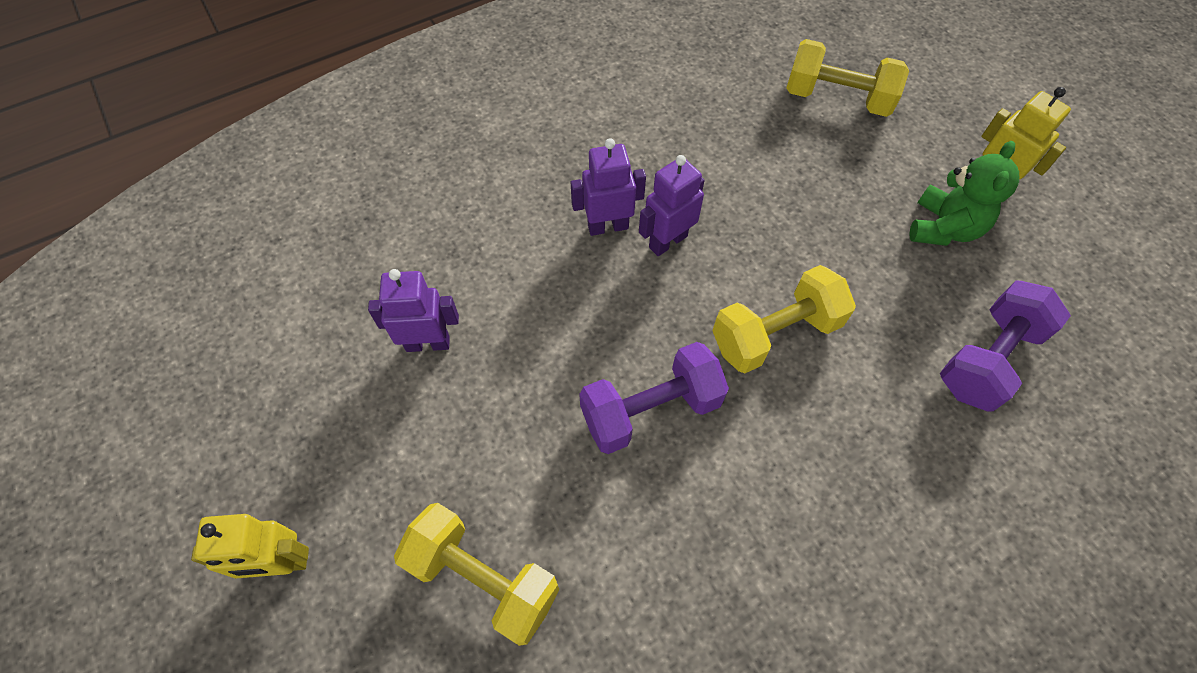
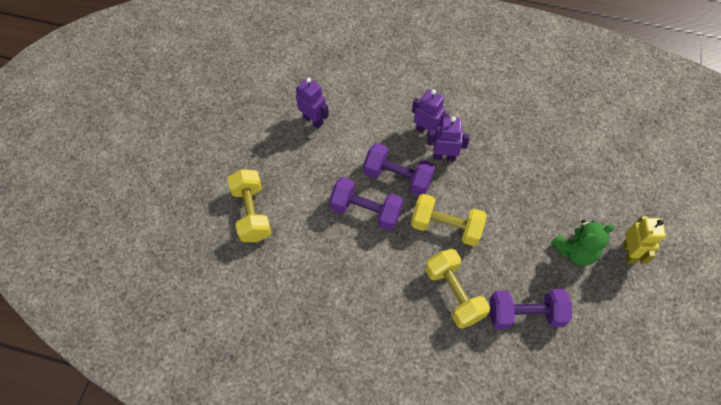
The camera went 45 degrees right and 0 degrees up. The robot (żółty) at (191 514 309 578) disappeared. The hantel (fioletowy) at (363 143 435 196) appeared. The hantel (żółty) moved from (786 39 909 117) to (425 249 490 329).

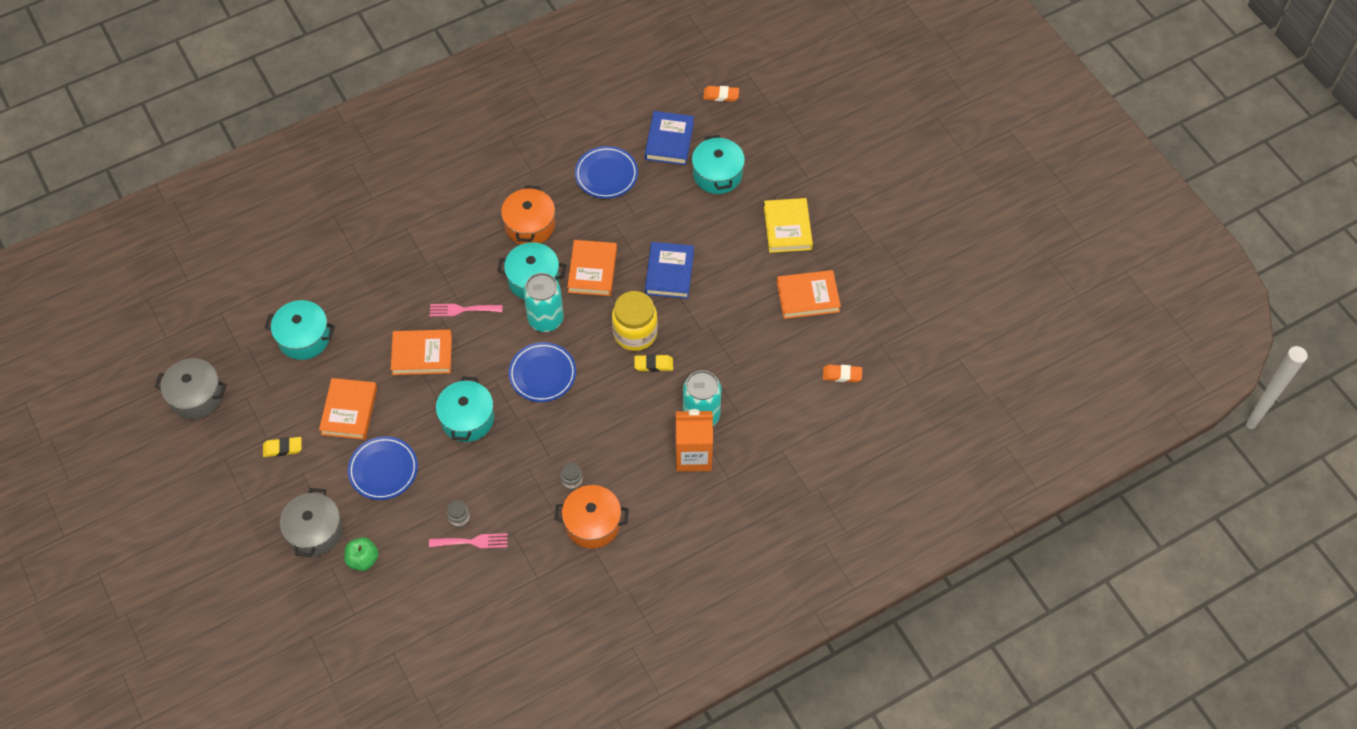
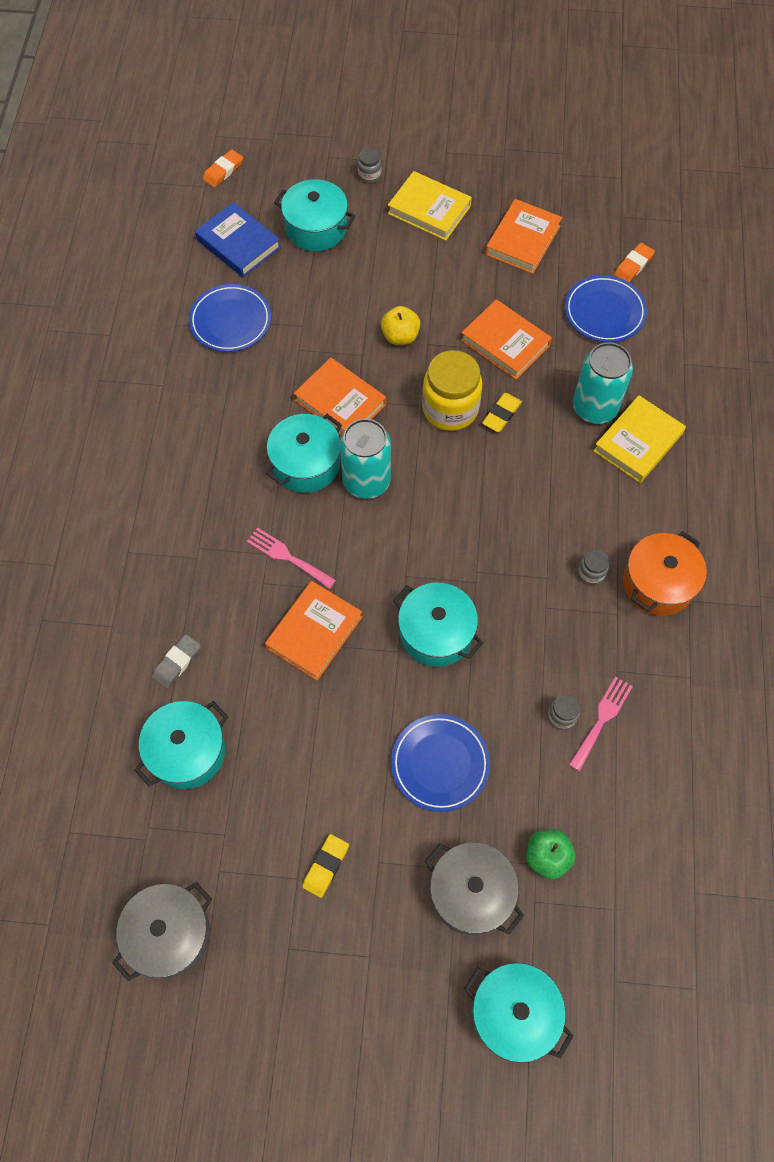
The camera went 55 degrees left and 5 degrees up. The garnek (pomarańczowy) at (501 185 555 244) disappeared. The gumka do mazania (szary) at (152 634 201 689) appeared. The słoik (szary) at (358 148 381 183) appeared. The garnek (turkusowy) at (464 963 574 1063) appeared. The książka (pomarańczowy) moved from (319 378 377 439) to (461 299 552 380). The talerz (niebieski) moved from (509 342 576 402) to (565 275 647 342). The książka (niebieski) at (645 242 694 299) was replaced by the jabłko (żółty) at (381 306 420 345). The karton mleka (pomarańczowy) at (676 409 713 472) was replaced by the książka (żółty) at (593 395 686 483). The widelec (różowy) at (430 304 502 316) turned 90 degrees clockwise.

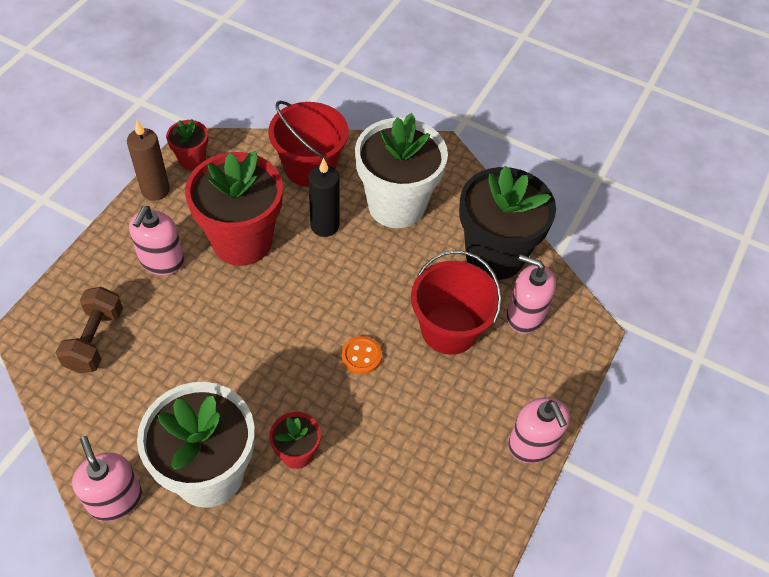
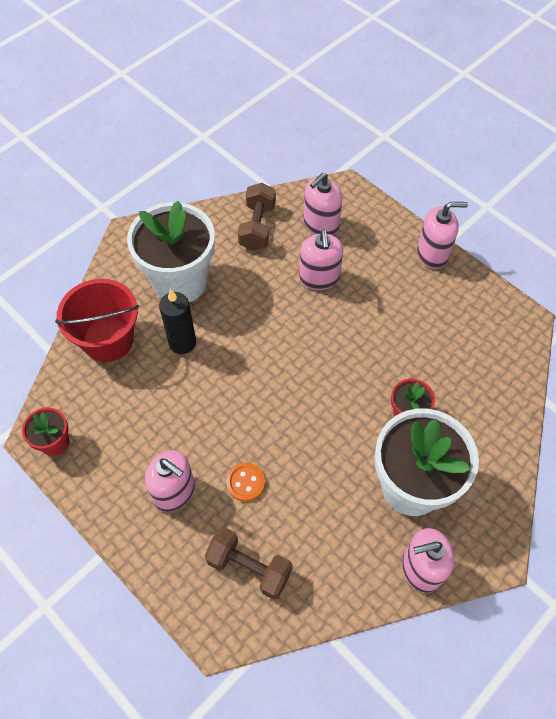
The camera went 70 degrees left and 5 degrees up. The świeca (brązowy) at (127 120 170 201) disappeared. The doniczka (czerwony) at (185 151 283 266) disappeared. The guzik (pomarańczowy) moved from (341 336 382 374) to (226 463 265 502). The wiadro (czerwony) at (411 250 502 355) was replaced by the dozownik mydła (różowy) at (299 230 343 290). The doniczka (czarny) at (459 165 556 280) was replaced by the hantel (brązowy) at (238 183 276 251).

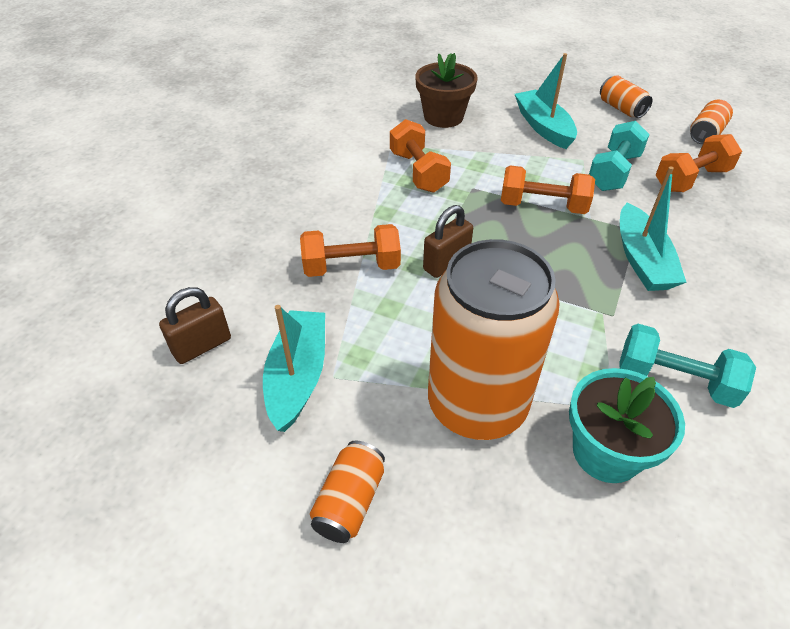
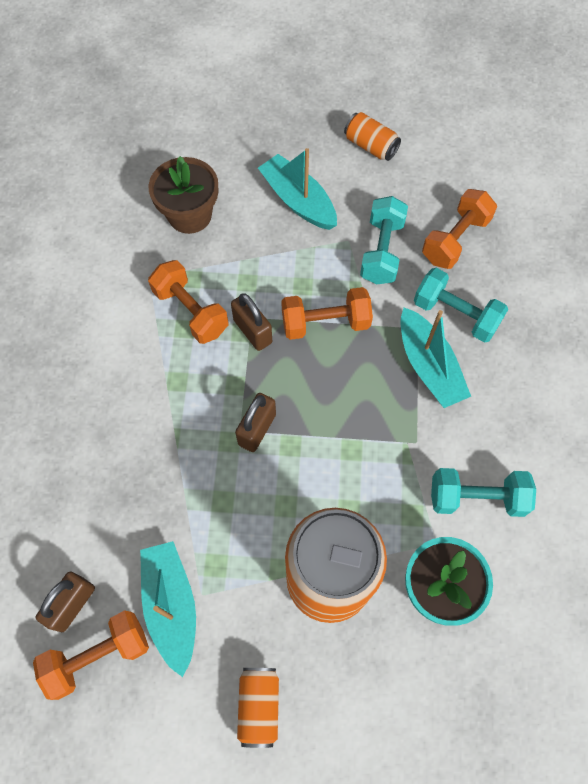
The camera went 20 degrees left and 20 degrees up. The puszka (pomarańczowy) at (690 100 733 144) disappeared. The kłódka (brązowy) at (231 293 272 351) appeared. The hantel (turkusowy) at (414 268 508 342) appeared. The hantel (pomarańczowy) moved from (300 224 401 277) to (33 611 149 700).

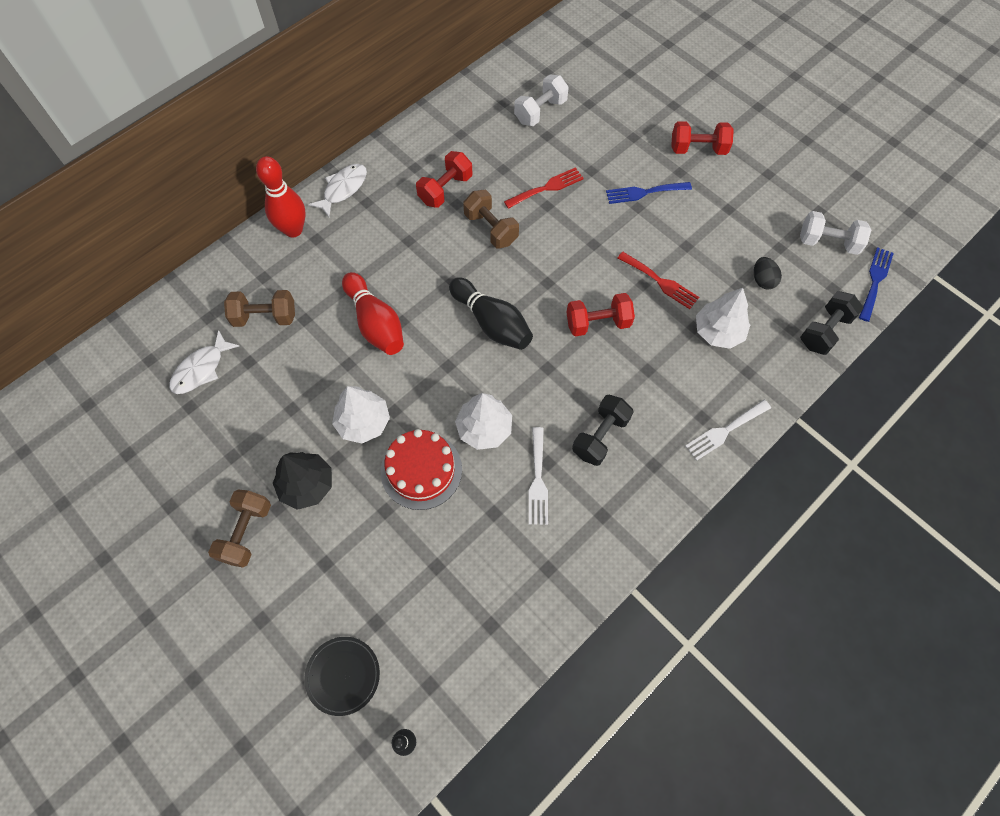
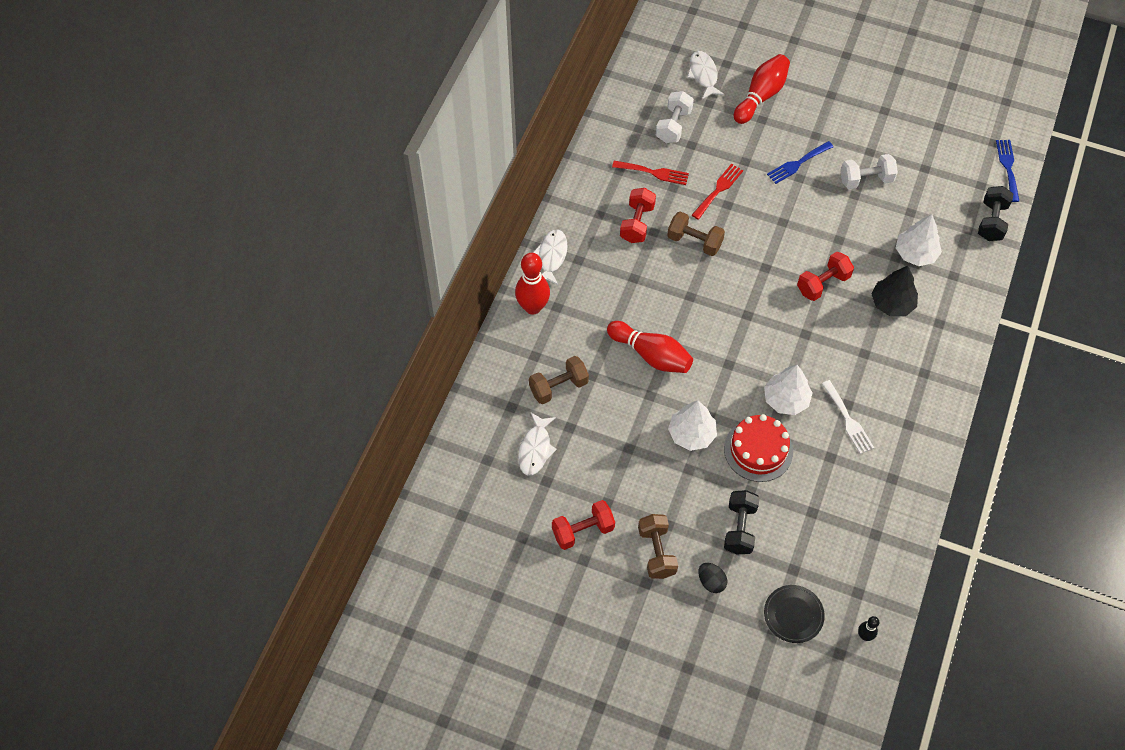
The camera went 25 degrees left and 5 degrees down. The kręgiel (czarny) at (449 277 533 350) disappeared. The widelec (biały) at (685 400 771 461) disappeared. The ryba (biały) at (687 51 724 99) appeared. The kręgiel (czerwony) at (734 54 790 124) appeared. The drzewko (czarny) moved from (273 452 332 510) to (871 266 918 316). The hantel (czarny) moved from (572 395 634 466) to (724 490 760 554). The widelec (czerwony) moved from (618 252 699 309) to (612 161 689 185). The hantel (czerwony) moved from (671 121 734 155) to (552 500 615 550). The jajko (czarny) moved from (754 257 782 289) to (698 563 727 593). The hantel (biały) moved from (800 211 871 255) to (840 154 898 189).

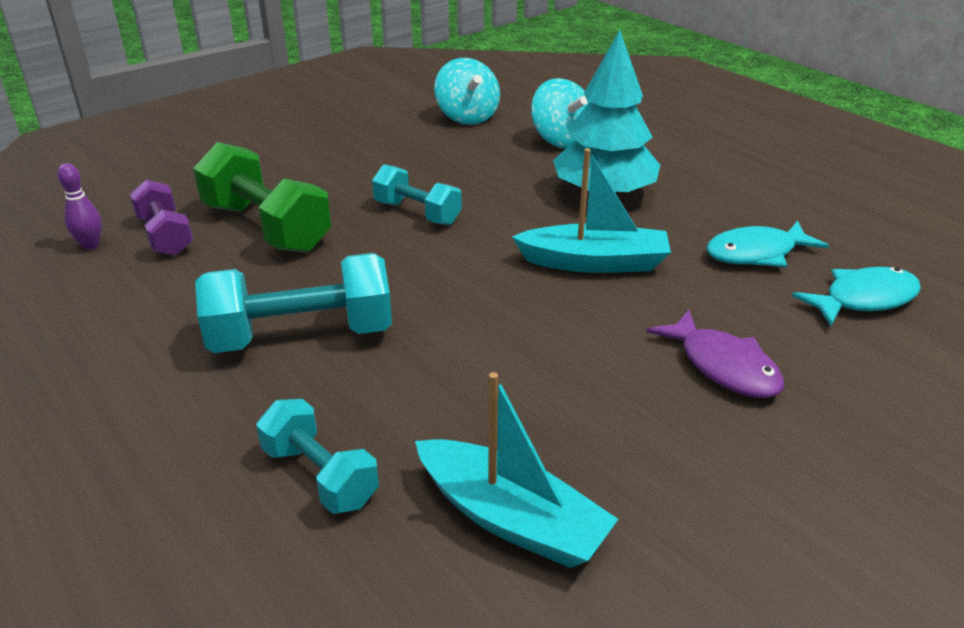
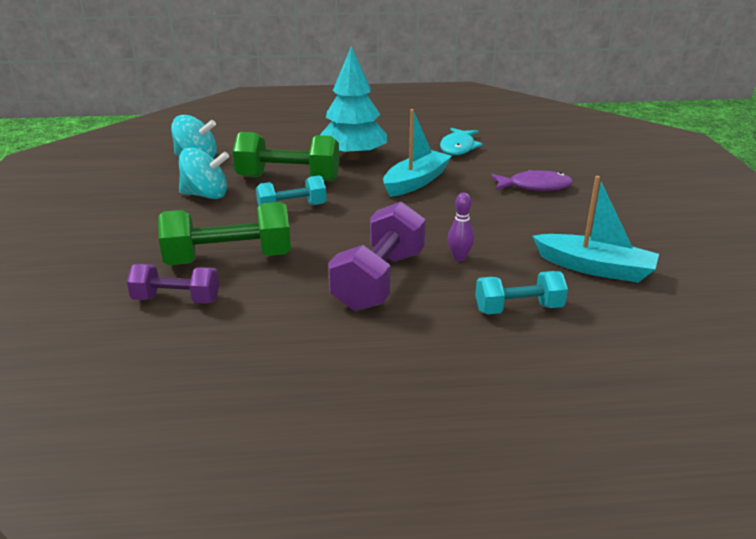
The camera went 55 degrees left and 5 degrees down. The ryba (turkusowy) at (792 267 921 326) disappeared. The hantel (zielony) at (232 132 339 182) appeared. The kręgiel (fioletowy) moved from (57 163 102 250) to (448 193 474 261). The bączek (turkusowy) moved from (531 78 589 148) to (179 148 229 199). The hantel (turkusowy) at (195 253 392 353) became the hantel (fioletowy) at (328 201 426 311). The łódka (turkusowy) at (415 372 618 568) turned 45 degrees clockwise.

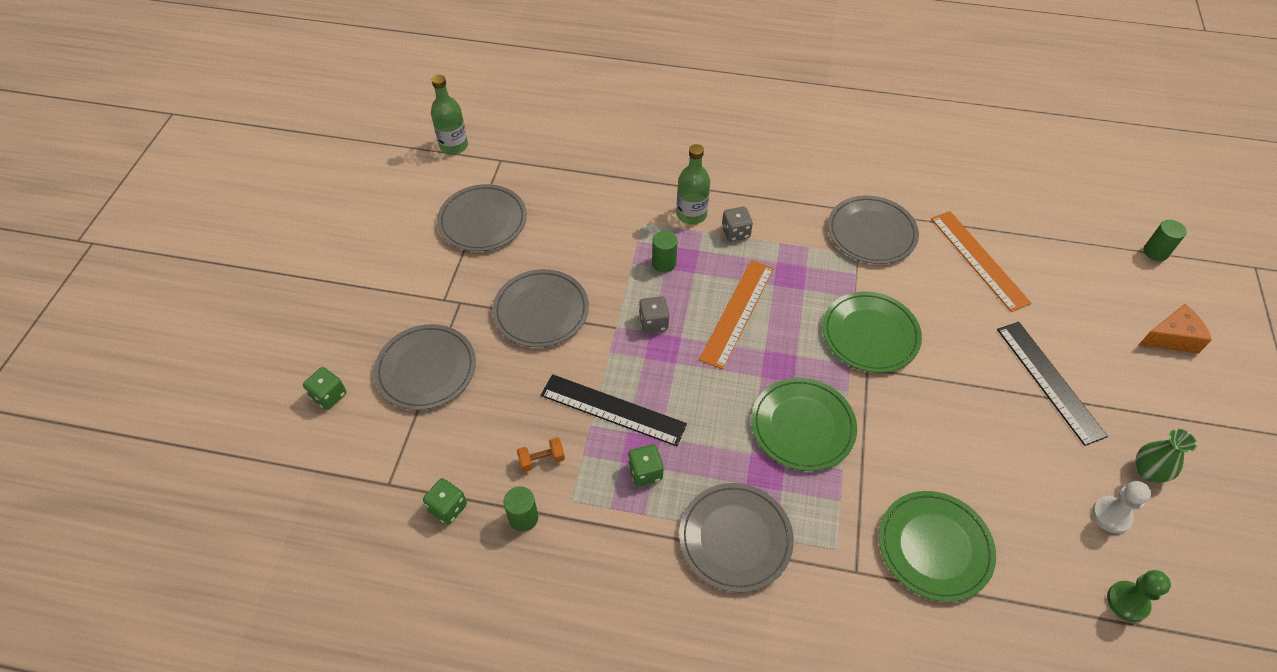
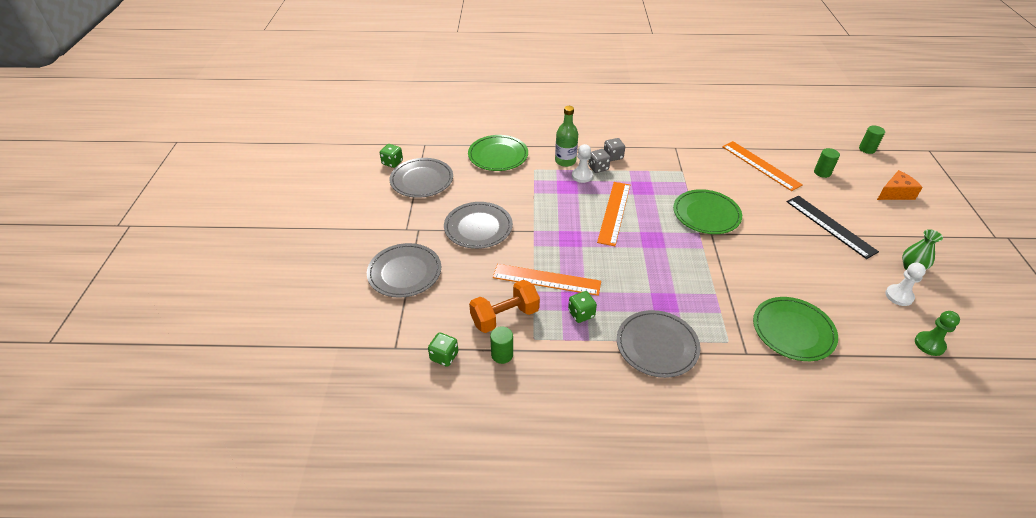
The camera went 10 degrees left and 10 degrees down. The butelka (zielony) at (431 75 468 155) disappeared. The talerz (szary) at (828 196 919 264) disappeared. The pionek (biały) at (572 144 593 183) appeared. The kostka do gry (zielony) moved from (303 367 346 410) to (380 144 403 168). The kostka do gry (szary) moved from (639 296 669 333) to (604 138 625 161). The walec (zielony) moved from (652 231 678 272) to (814 148 840 178). The talerz (zielony) moved from (751 378 857 471) to (468 135 528 171). The linijka (czarny) at (541 374 687 447) became the linijka (pomarańczowy) at (493 264 601 296). The hantel (pomarańczowy) at (517 438 565 472) changed to 1.98 times the size.

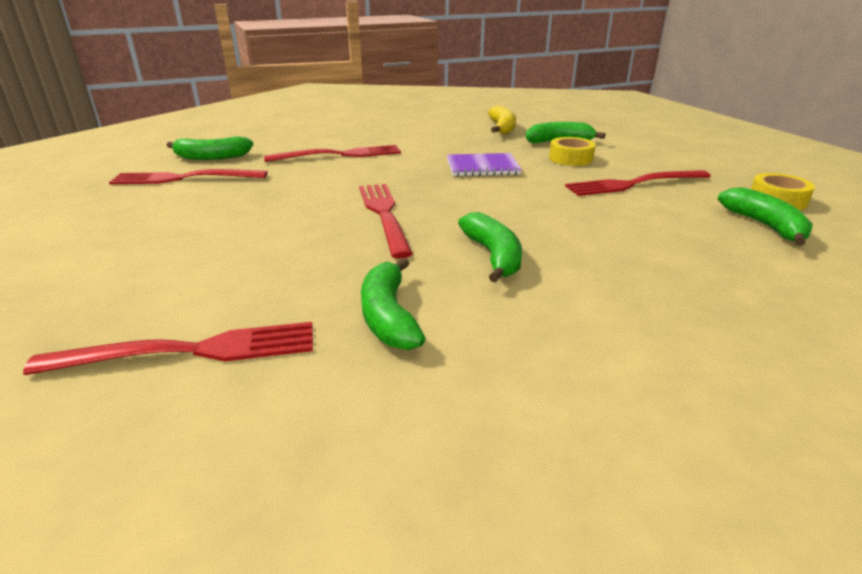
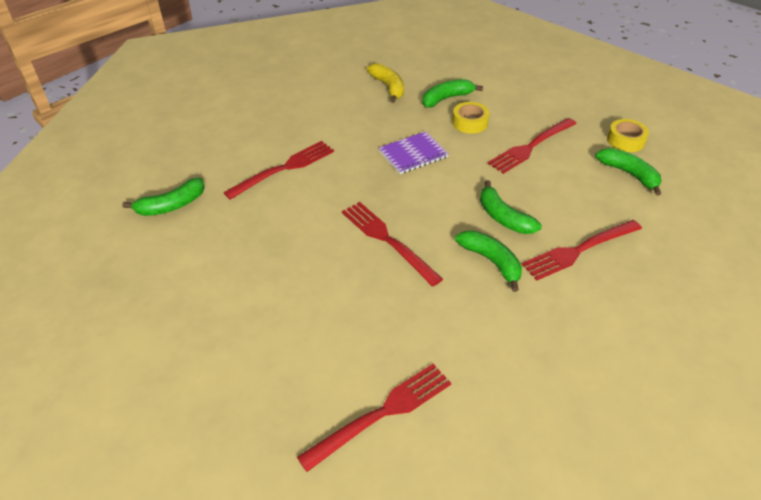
The camera went 25 degrees left and 15 degrees up. The widelec (czerwony) moved from (109 169 267 184) to (522 220 642 281). The banan (zielony) moved from (361 258 426 350) to (480 180 542 234).

